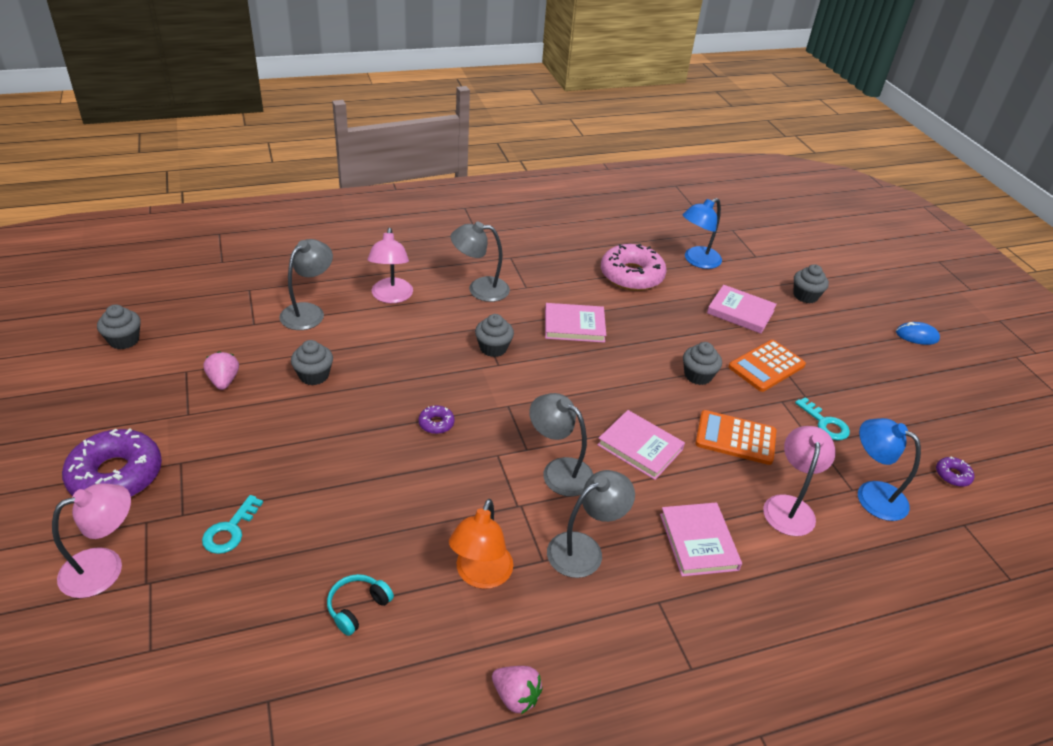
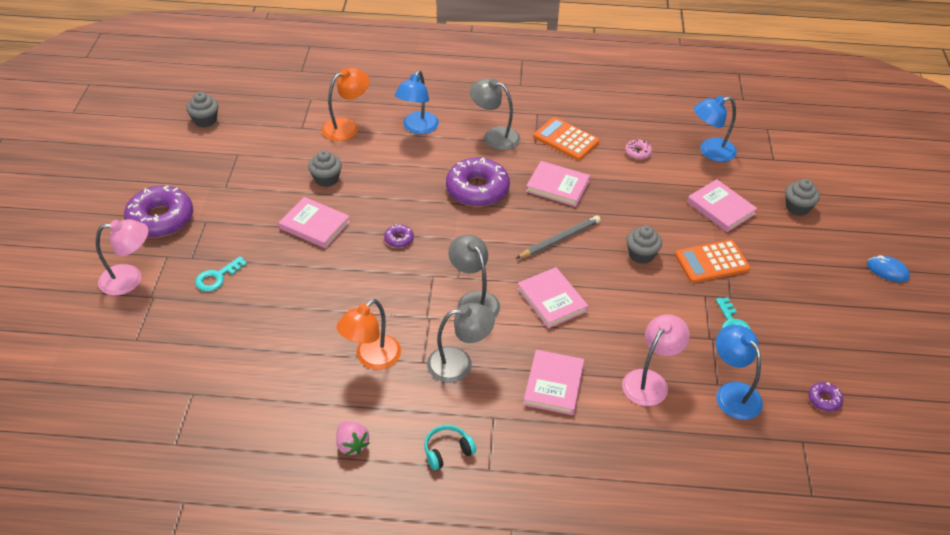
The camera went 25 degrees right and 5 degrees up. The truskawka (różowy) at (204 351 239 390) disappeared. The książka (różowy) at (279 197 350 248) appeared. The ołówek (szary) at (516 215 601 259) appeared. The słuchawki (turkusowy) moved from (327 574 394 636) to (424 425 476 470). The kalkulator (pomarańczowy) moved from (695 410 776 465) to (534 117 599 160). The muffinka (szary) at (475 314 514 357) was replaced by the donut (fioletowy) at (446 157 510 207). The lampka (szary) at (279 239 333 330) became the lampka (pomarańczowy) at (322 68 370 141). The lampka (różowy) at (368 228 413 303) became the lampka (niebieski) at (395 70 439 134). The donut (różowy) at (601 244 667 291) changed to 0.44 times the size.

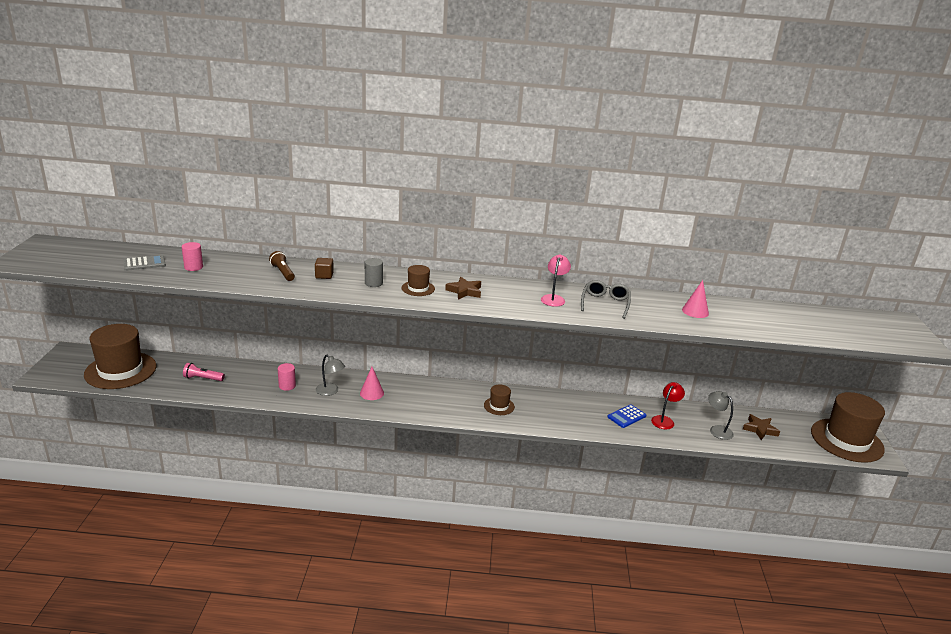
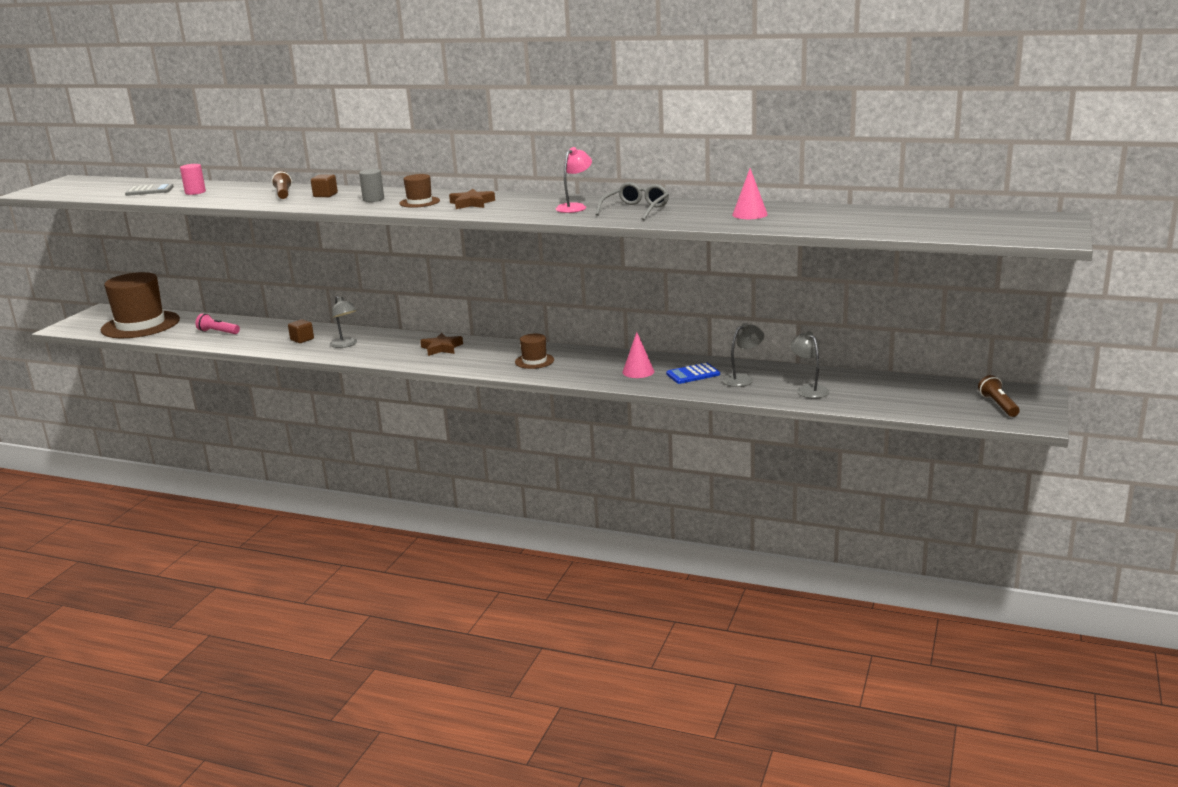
The camera went 20 degrees right and 5 degrees down. The stożek (różowy) moved from (360 367 384 400) to (622 332 654 378). The gwiazda (brązowy) moved from (743 414 780 440) to (420 333 463 356). The walec (różowy) at (278 363 296 391) was replaced by the sześcian (brązowy) at (288 319 314 343). The kapelusz (brązowy) at (811 392 885 463) was replaced by the latarka (brązowy) at (978 375 1020 417). The lampka (czerwony) at (651 382 685 430) became the lampka (szary) at (722 323 764 387).

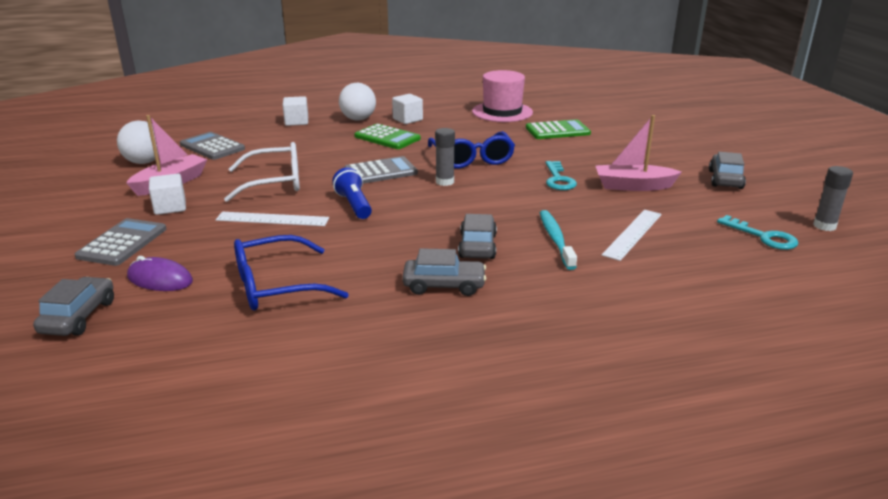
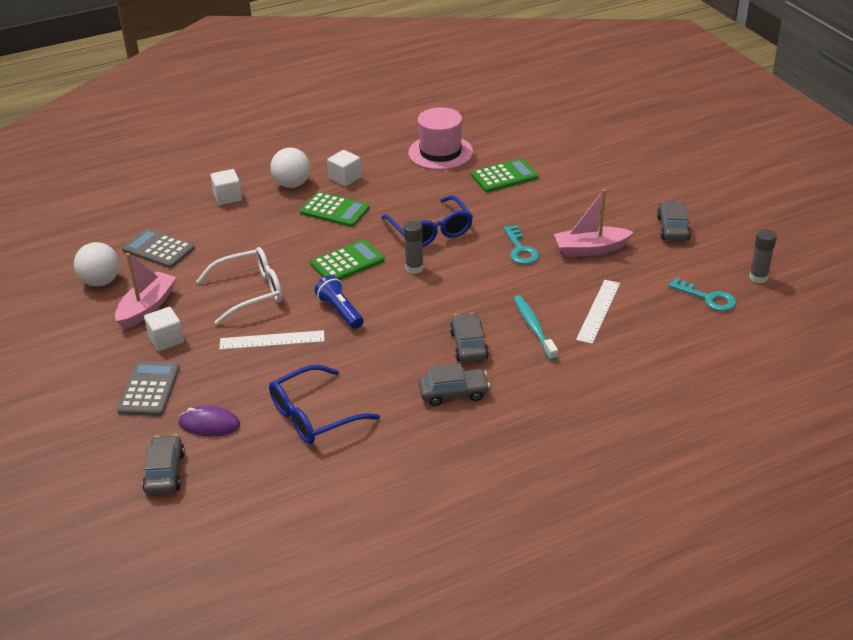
The camera went 10 degrees left and 10 degrees up. The kalkulator (szary) at (344 156 418 184) became the kalkulator (zielony) at (311 240 385 280).

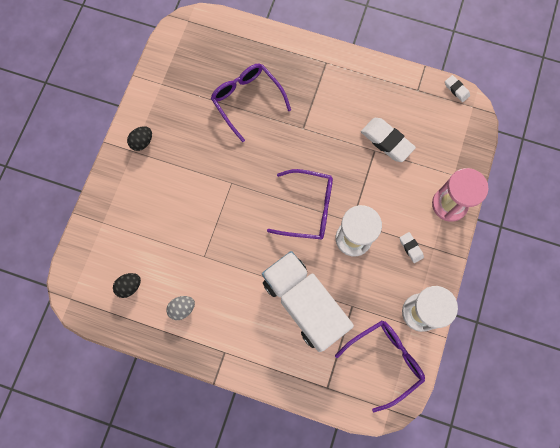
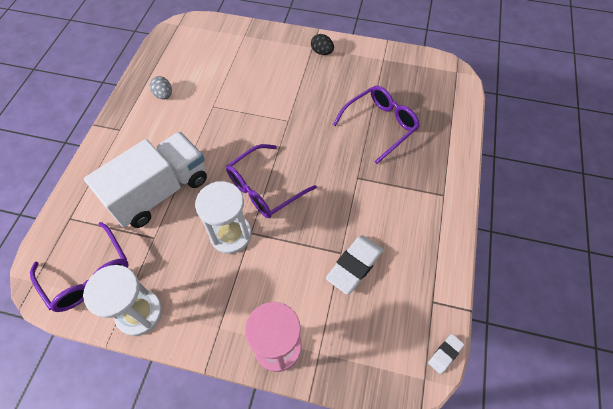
The camera went 85 degrees right and 15 degrees down. The jajko (czarny) at (113 273 141 298) disappeared. The gumka do mazania (biały) at (400 232 424 263) disappeared. The okulary (fioletowy) at (267 169 333 239) turned 45 degrees clockwise.

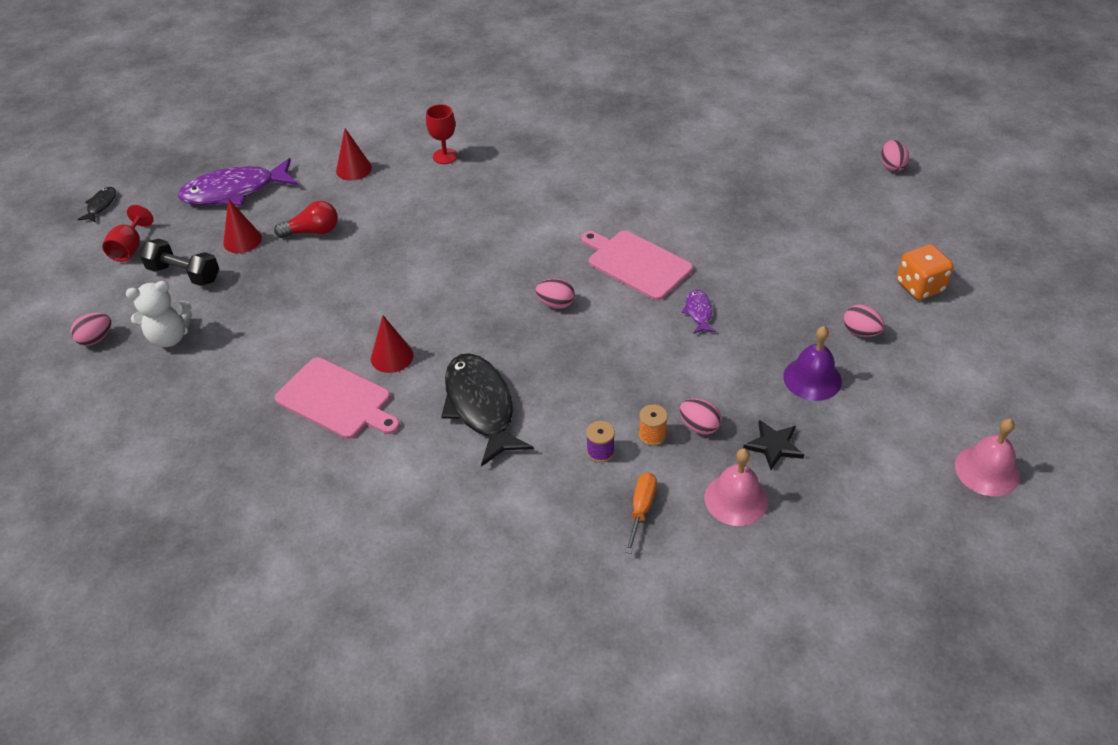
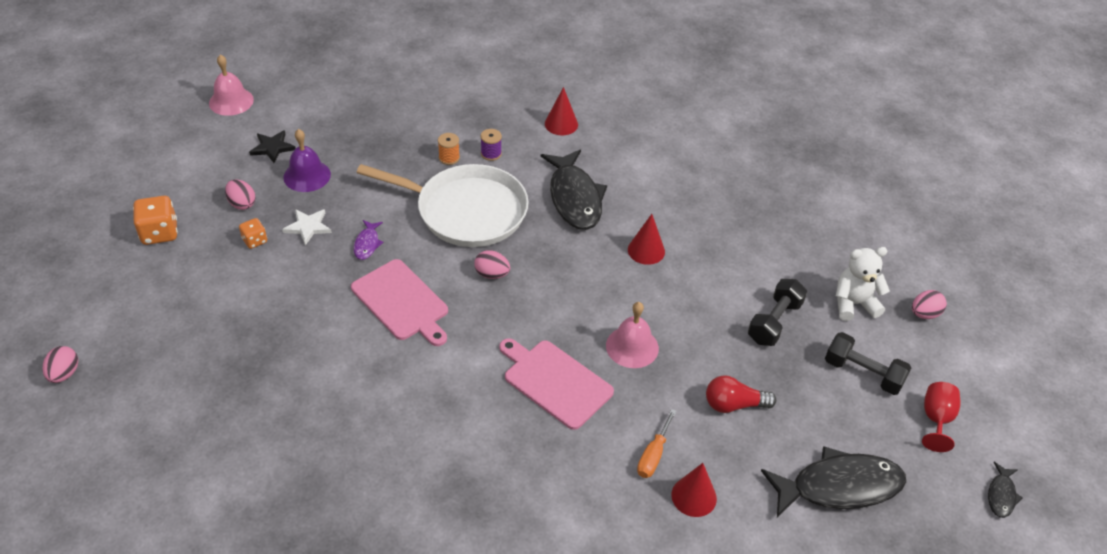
The camera went 175 degrees left and 0 degrees up. The kielich (czerwony) at (426 104 458 164) disappeared. The jajko (różowy) at (680 398 722 435) disappeared. The kostka do gry (pomarańczowy) at (239 218 267 249) appeared. The gwiazda (biały) at (282 209 332 245) appeared. The patelnia (biały) at (356 164 529 247) appeared. The hantel (czarny) at (748 279 807 346) appeared. The stożek (czerwony) moved from (223 199 262 253) to (545 87 578 135). The deska do krojenia (różowy) moved from (275 357 400 439) to (499 338 614 430). The śrubokręt (pomarańczowy) moved from (625 472 657 554) to (637 409 677 478). The dzwonek (różowy) moved from (705 448 768 526) to (606 302 659 368). The gwiazda (czarny) moved from (743 420 804 470) to (249 130 296 163). The ryba (fioletowy) at (178 158 298 206) became the ryba (czarny) at (761 446 906 517).

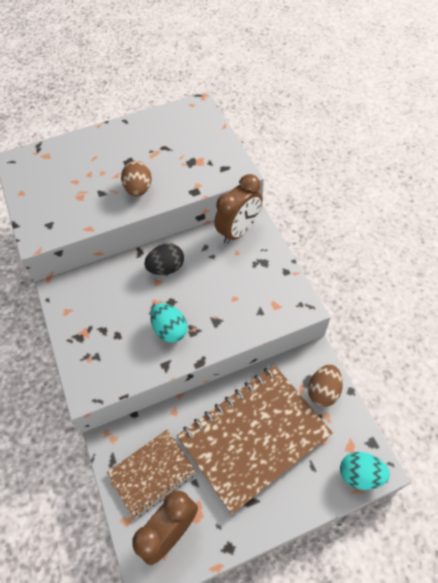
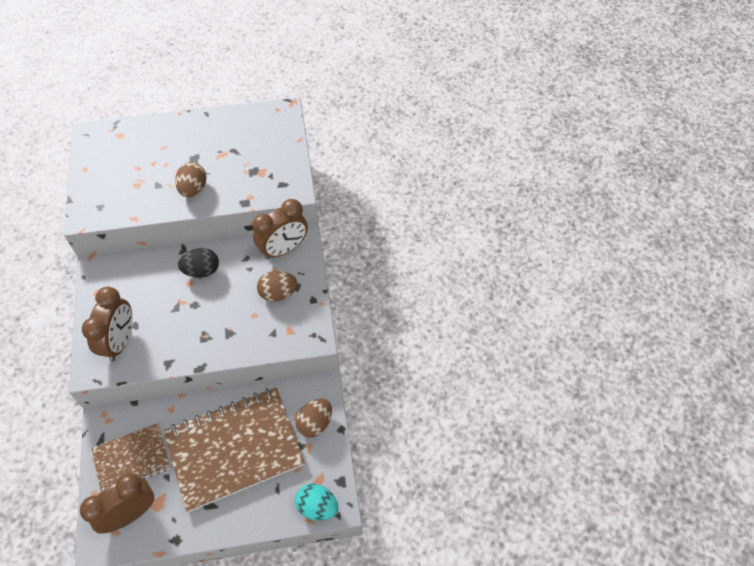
The camera went 10 degrees right and 0 degrees up. The jajko (turkusowy) at (150 303 187 343) disappeared. The budzik (brązowy) at (82 287 132 361) appeared. The jajko (brązowy) at (257 271 298 302) appeared.

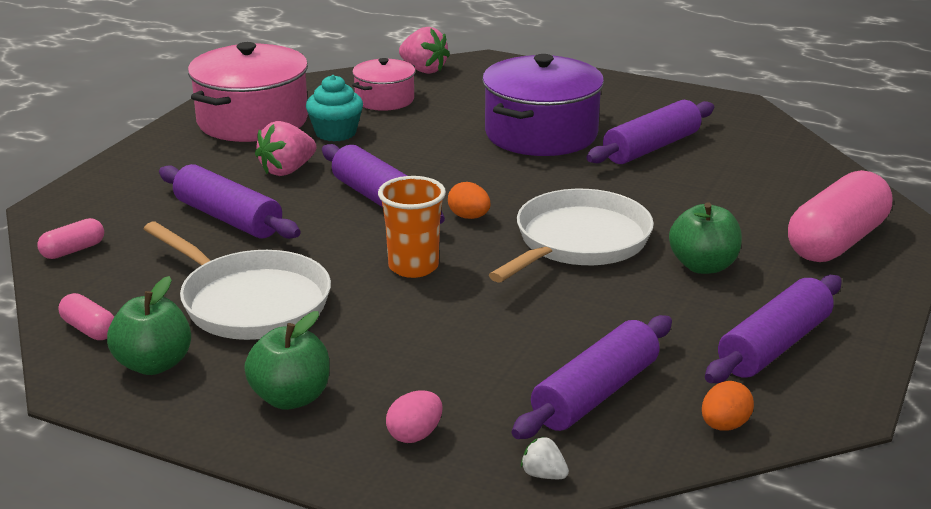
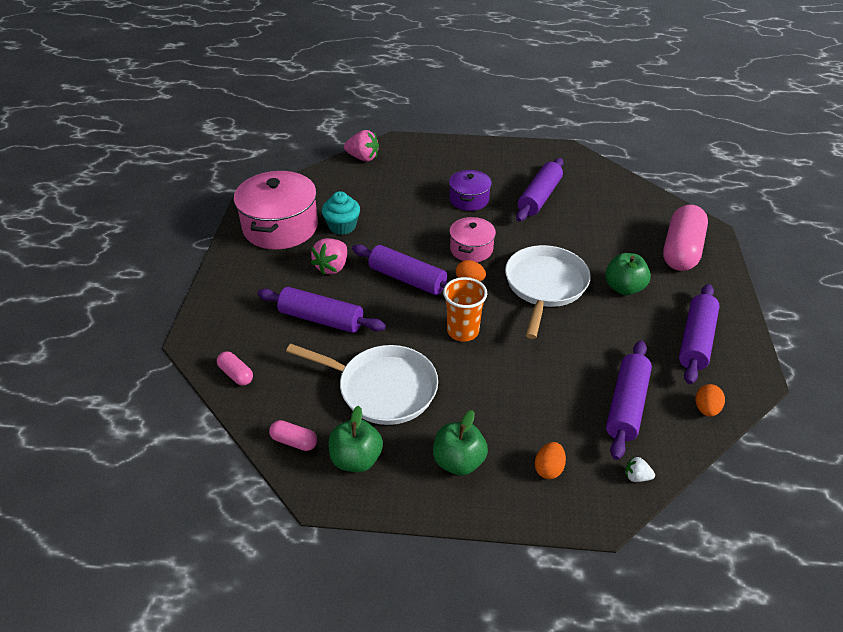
The camera went 20 degrees left and 15 degrees up. The garnek (różowy) moved from (352 58 415 111) to (449 217 496 262). The jajko (różowy) at (386 391 443 443) became the jajko (pomarańczowy) at (535 442 566 479). The kapsułka (różowy) at (38 218 104 259) turned 75 degrees counterclockwise. The garnek (fioletowy) at (482 54 604 156) changed to 0.55 times the size.

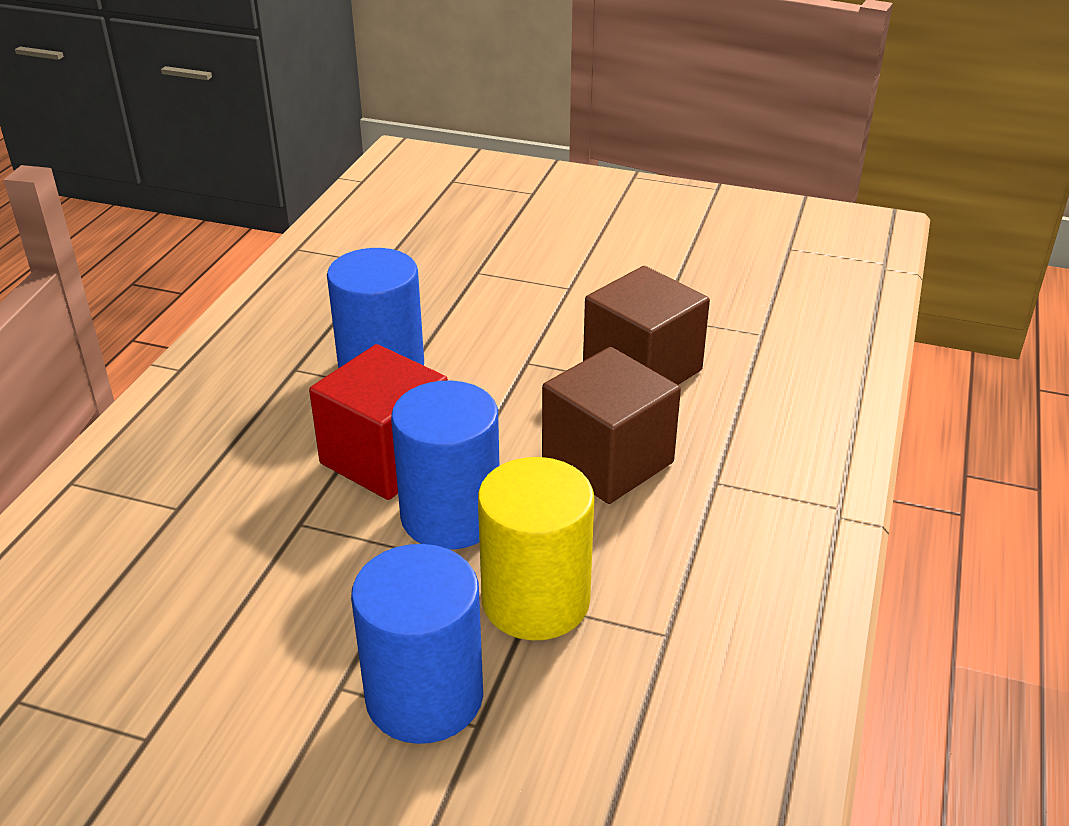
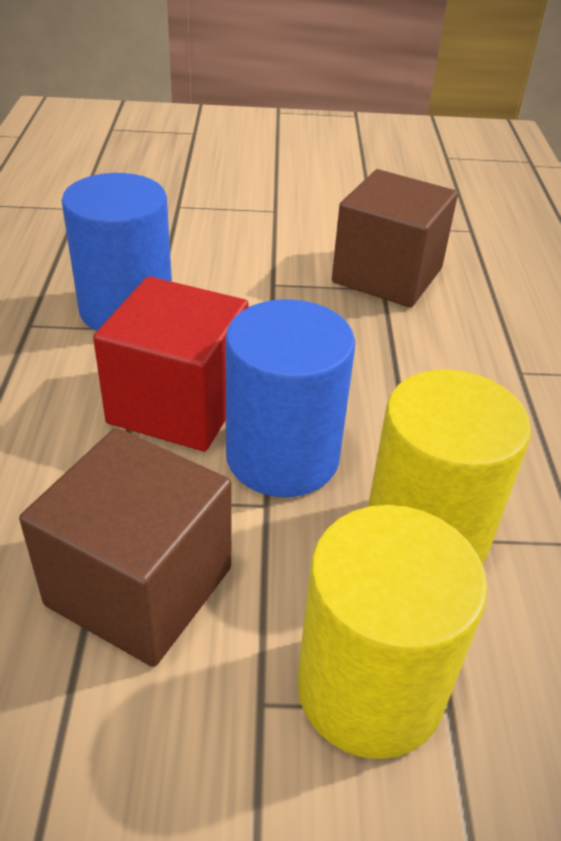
The camera went 20 degrees left and 5 degrees up. The sześcian (brązowy) moved from (542 347 681 504) to (19 428 232 667). The walec (niebieski) at (351 544 483 744) became the walec (żółty) at (297 505 488 759).

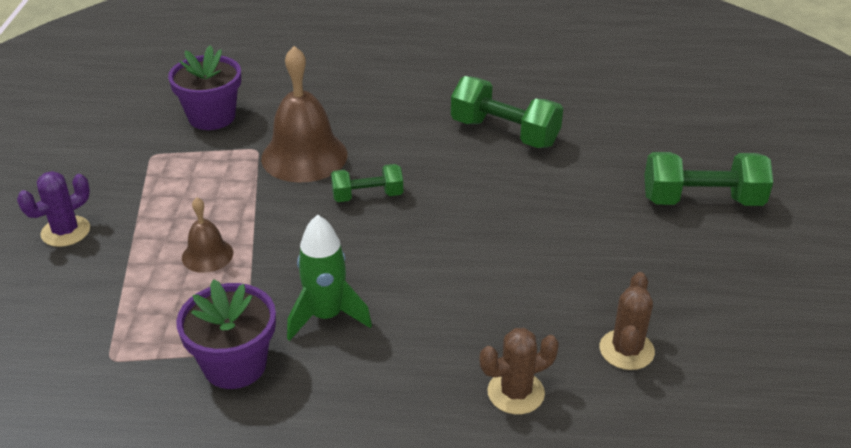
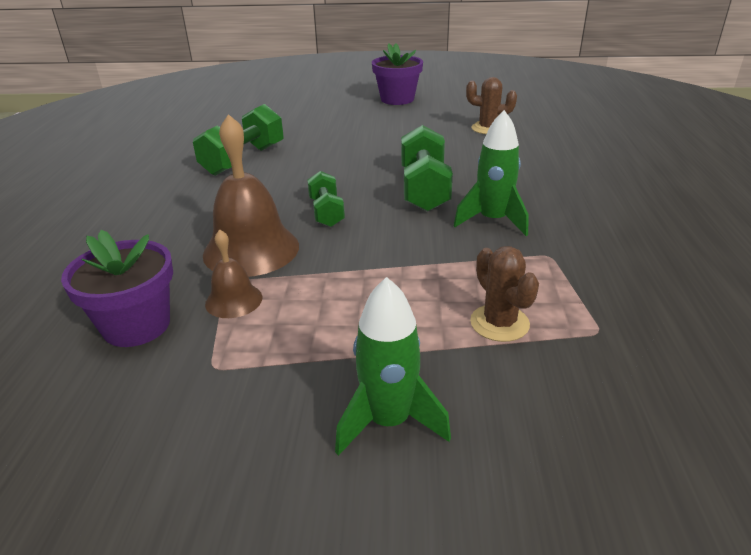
The camera went 90 degrees left and 5 degrees down. The doniczka (fioletowy) moved from (176 279 276 389) to (372 43 423 105). The dzwonek (brązowy) moved from (182 197 233 273) to (205 229 262 318). The kaktus (brązowy) moved from (479 328 559 414) to (470 246 539 342). The hantel (zielony) moved from (644 152 773 206) to (401 125 453 212). The kaktus (fioletowy) at (17 171 90 247) was replaced by the rakieta (zielony) at (335 277 451 456).

